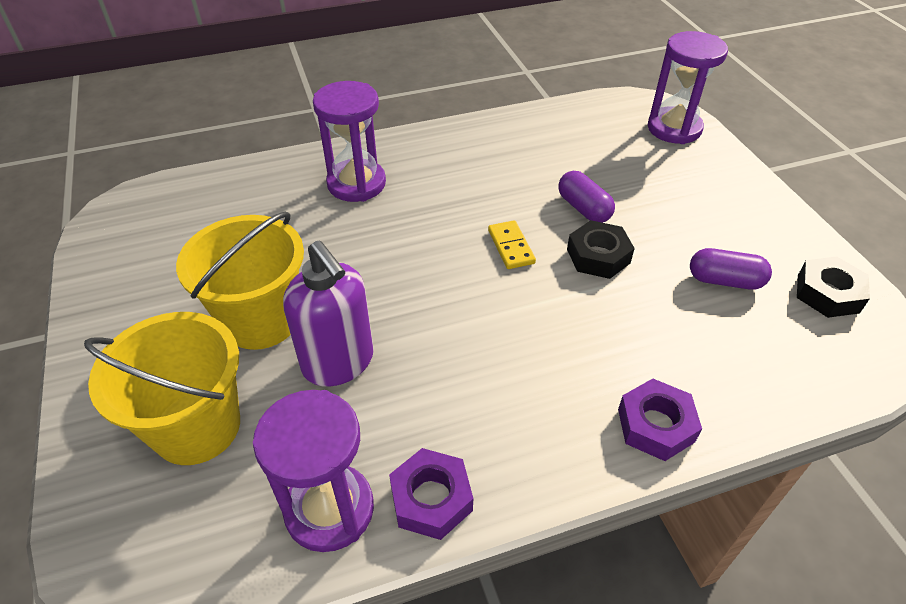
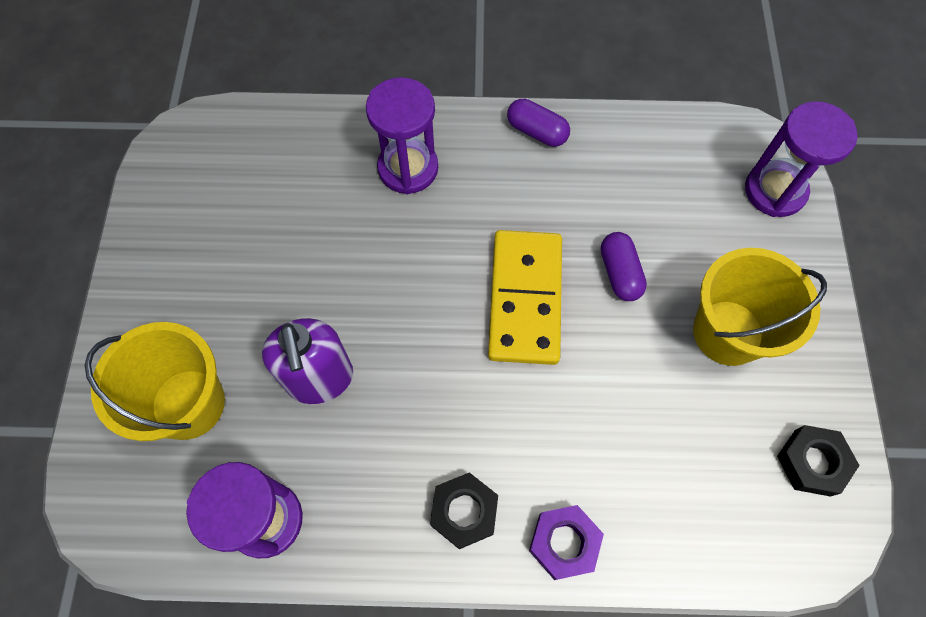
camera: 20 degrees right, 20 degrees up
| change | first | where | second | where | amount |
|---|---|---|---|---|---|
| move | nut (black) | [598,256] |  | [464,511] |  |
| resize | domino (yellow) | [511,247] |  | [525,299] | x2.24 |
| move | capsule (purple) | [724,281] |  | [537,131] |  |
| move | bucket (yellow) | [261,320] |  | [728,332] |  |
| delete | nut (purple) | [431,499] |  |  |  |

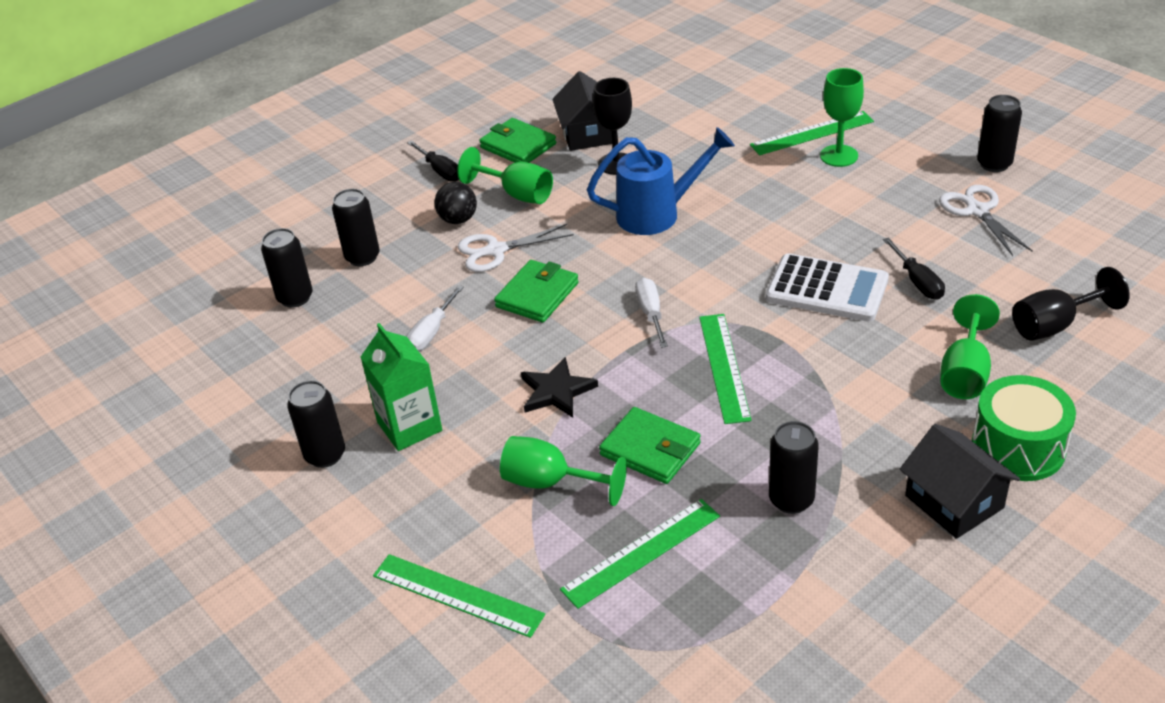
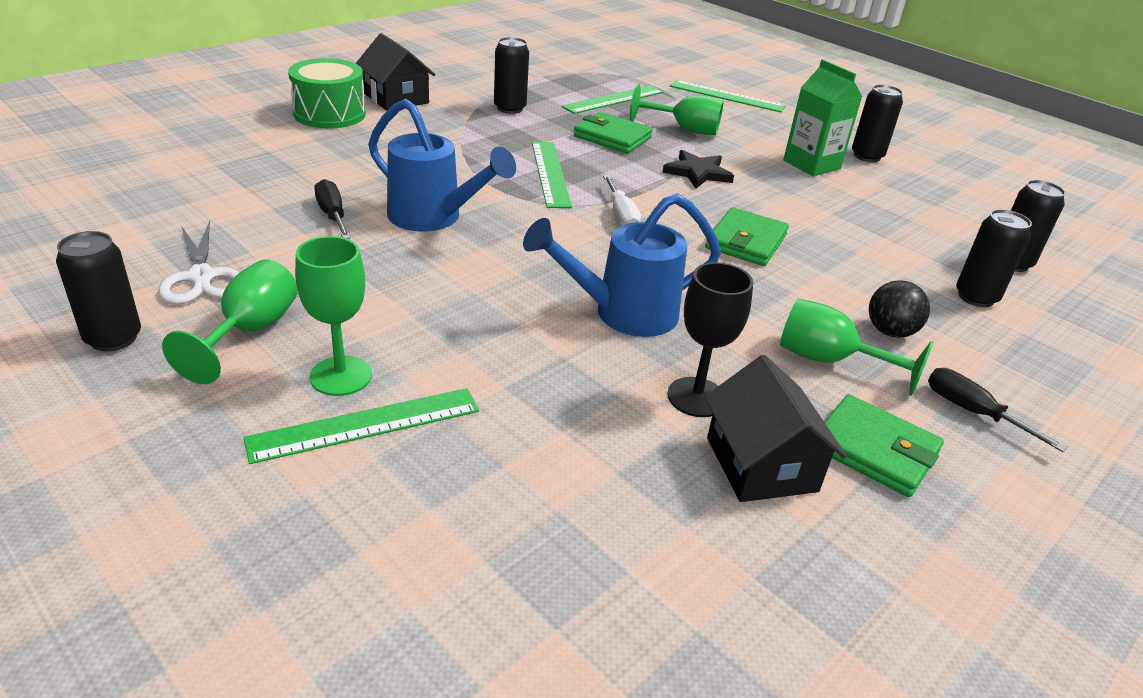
camera: 170 degrees right, 5 degrees down
| change | first | where | second | where | amount |
|---|---|---|---|---|---|
| move | goblet (green) | [965,372] |  | [250,332] |  |
| replace | calculator (white) | [827,289] | watering can (blue) | [433,218] |  |
| delete | screwdriver (white) | [431,332] |  |  |  |
| delete | scissors (white) | [496,250] |  |  |  |
| delete | goblet (black) | [1055,325] |  |  |  |

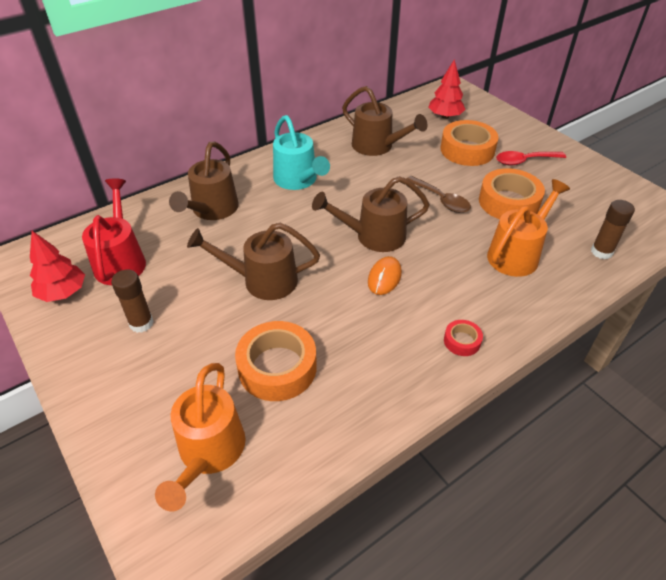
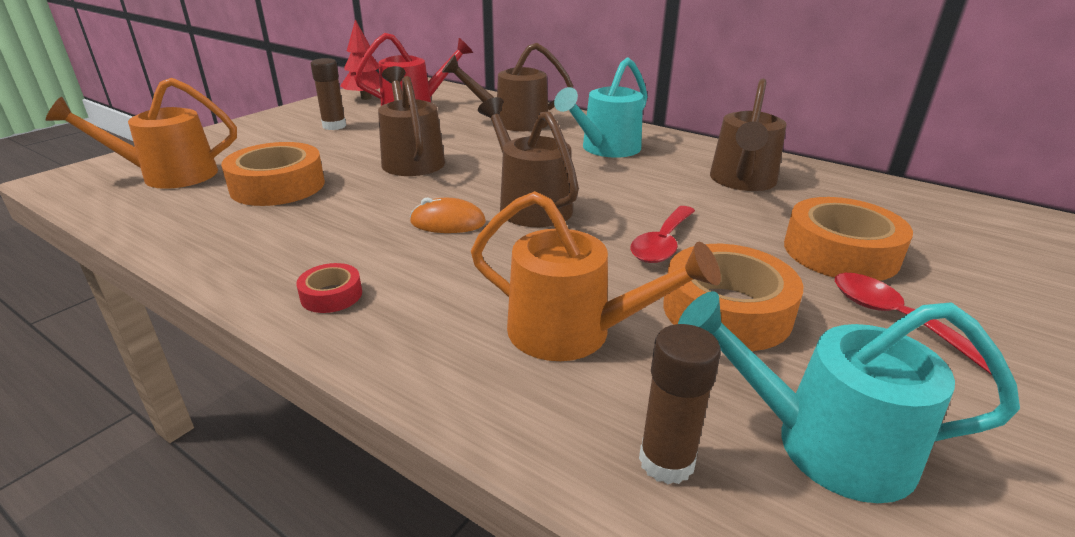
camera: 70 degrees right, 15 degrees down
| change | first | where | second | where | amount |
|---|---|---|---|---|---|
| recolor | spoon (brown) | [441,200] | spoon (red) | [662,243] |  |
| insert |  |  | watering can (turquoise) | [822,444] |  |
| delete | tree (red) | [445,116] |  |  |  |

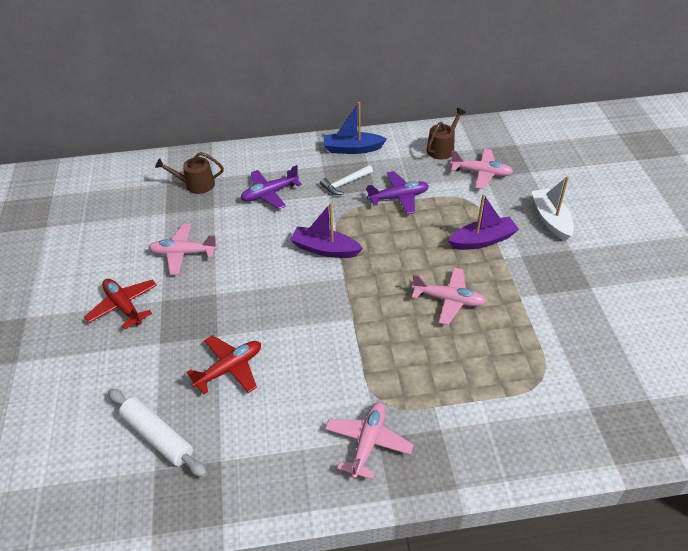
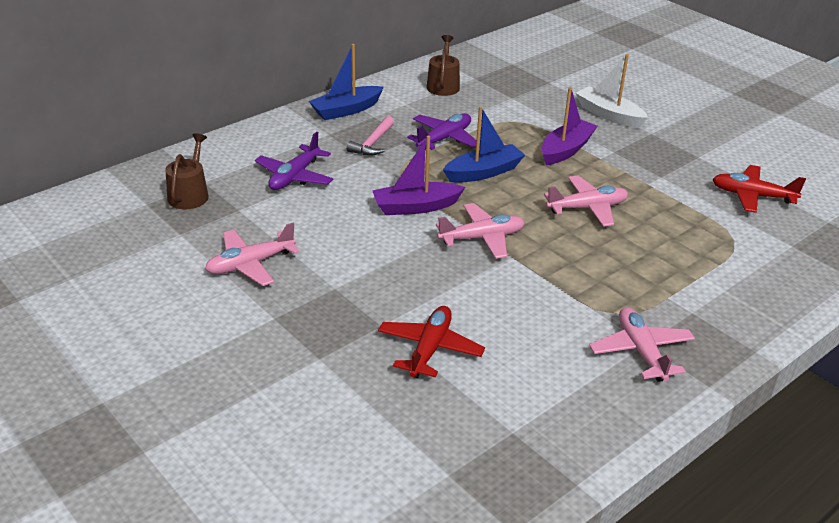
camera: 35 degrees left, 10 degrees down
| change | first | where | second | where | amount |
|---|---|---|---|---|---|
| rotate | watering can (brown) | [196,184] |  | [190,194] | 135 degrees clockwise |
| recolor | hammer (white) | [345,184] | hammer (pink) | [373,143] |  |
| move | plane (pink) | [481,173] |  | [482,238] |  |
| insert |  |  | boat (blue) | [483,172] |  |
| move | plane (red) | [124,306] |  | [752,196] |  |
| delete | rolling pin (white) | [158,436] |  |  |  |

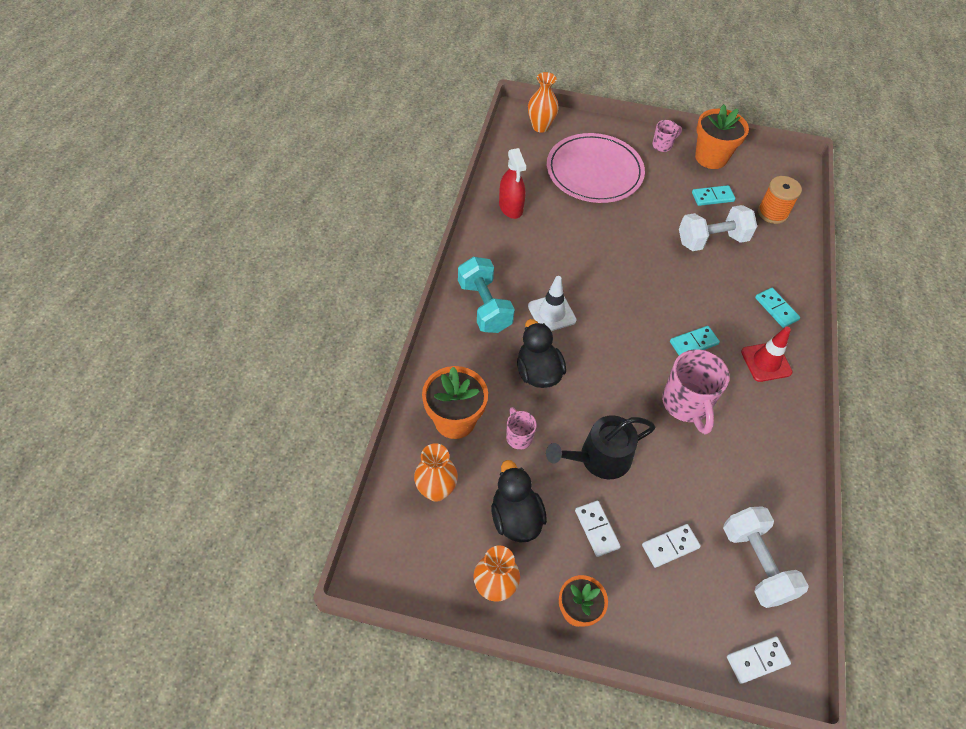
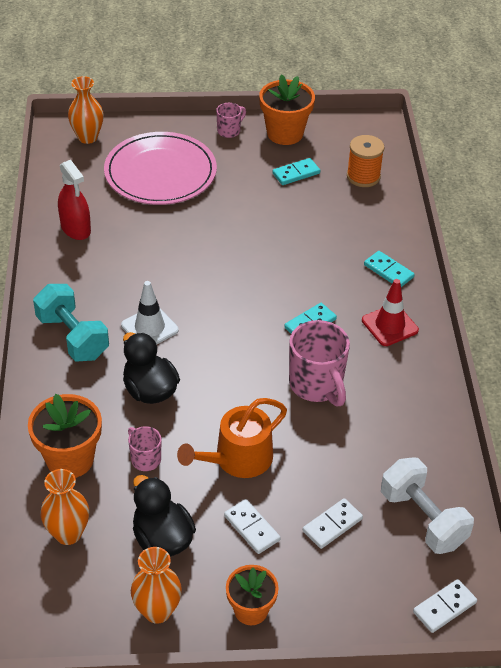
camera: 15 degrees left, 10 degrees down
| change | first | where | second | where | amount |
|---|---|---|---|---|---|
| recolor | watering can (black) | [599,458] | watering can (orange) | [238,459] |  |
| delete | dumbbell (white) | [712,240] |  |  |  |

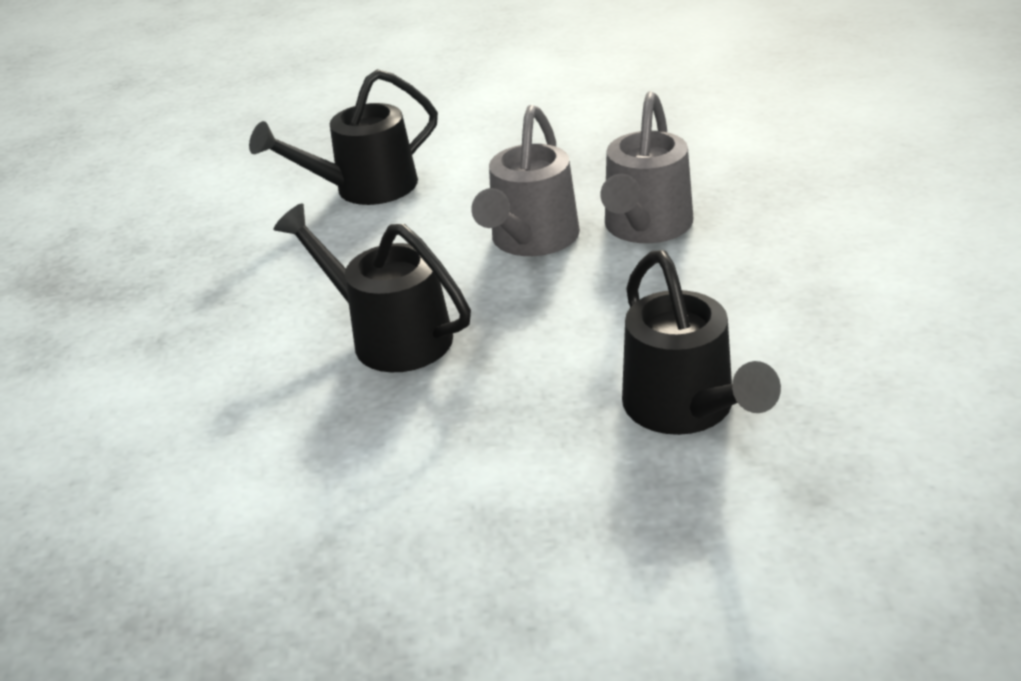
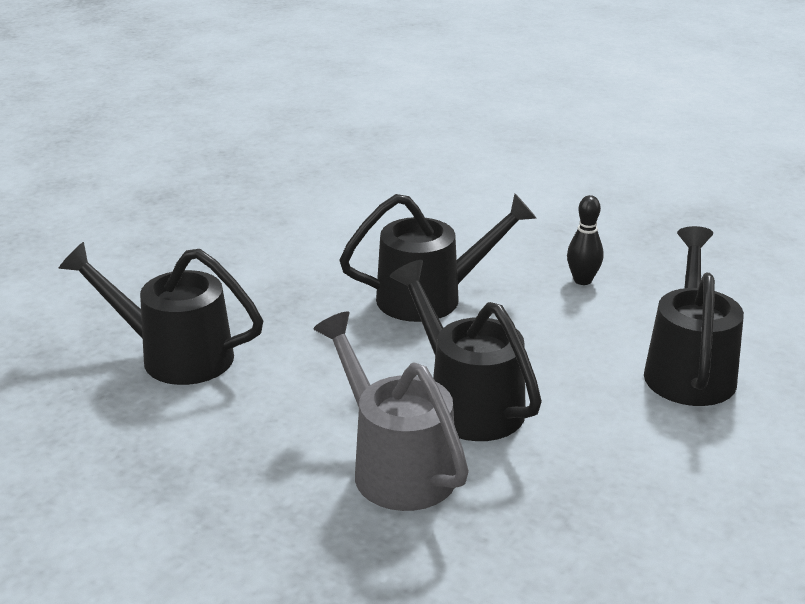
camera: 125 degrees right, 5 degrees down
| change | first | where | second | where | amount |
|---|---|---|---|---|---|
| recolor | watering can (grey) | [531,241] | watering can (black) | [467,403] |  |
| insert |  |  | bowling pin (black) | [582,280] |  |

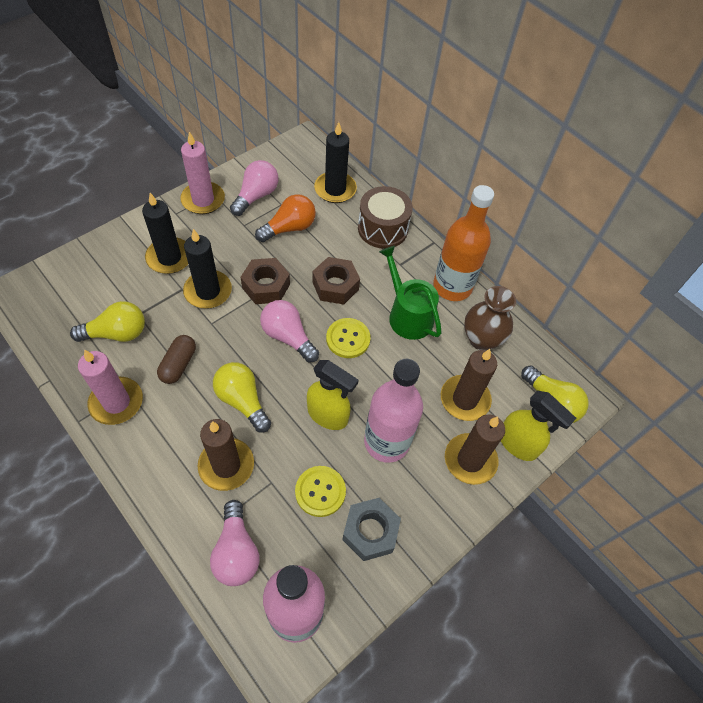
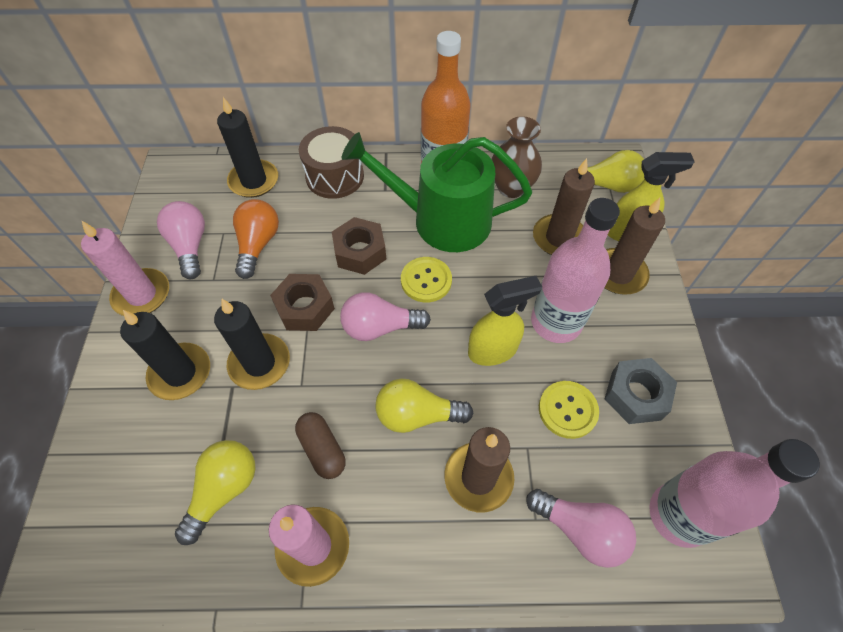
camera: 45 degrees left, 0 degrees up
| change | first | where | second | where | amount |
|---|---|---|---|---|---|
| resize | watering can (green) | [407,315] |  | [442,220] | x1.52 |

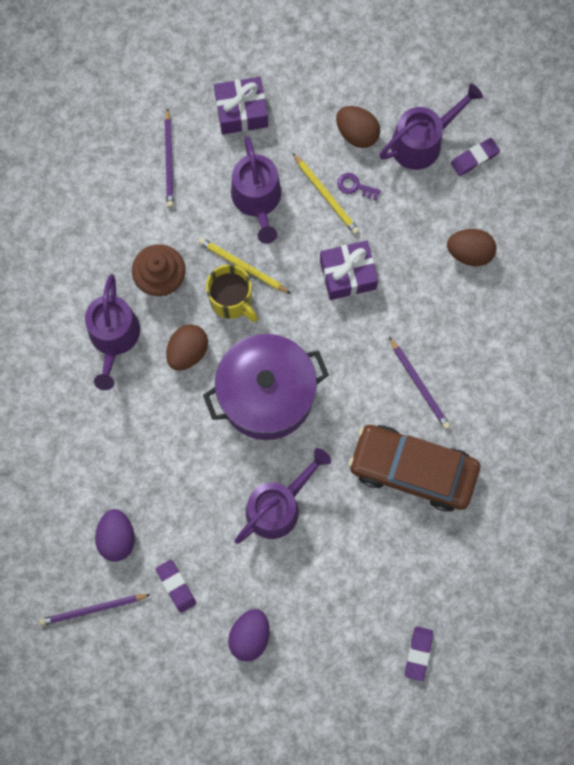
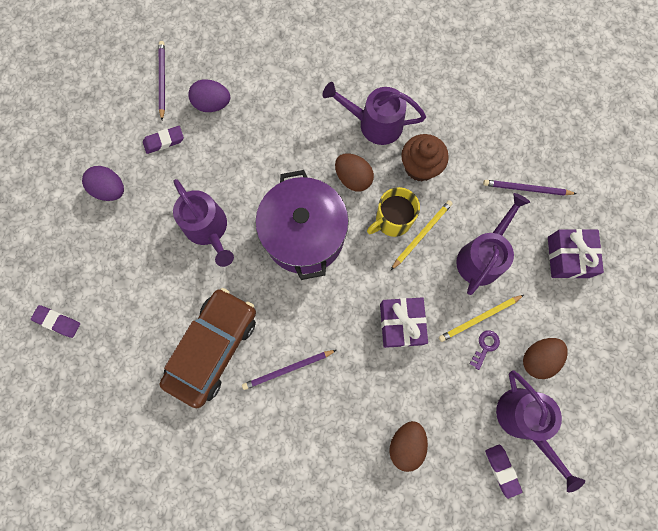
camera: 100 degrees right, 0 degrees up
| change | first | where | second | where | amount |
|---|---|---|---|---|---|
| rotate | watering can (purple) | [257,200] |  | [482,257] | 120 degrees clockwise |

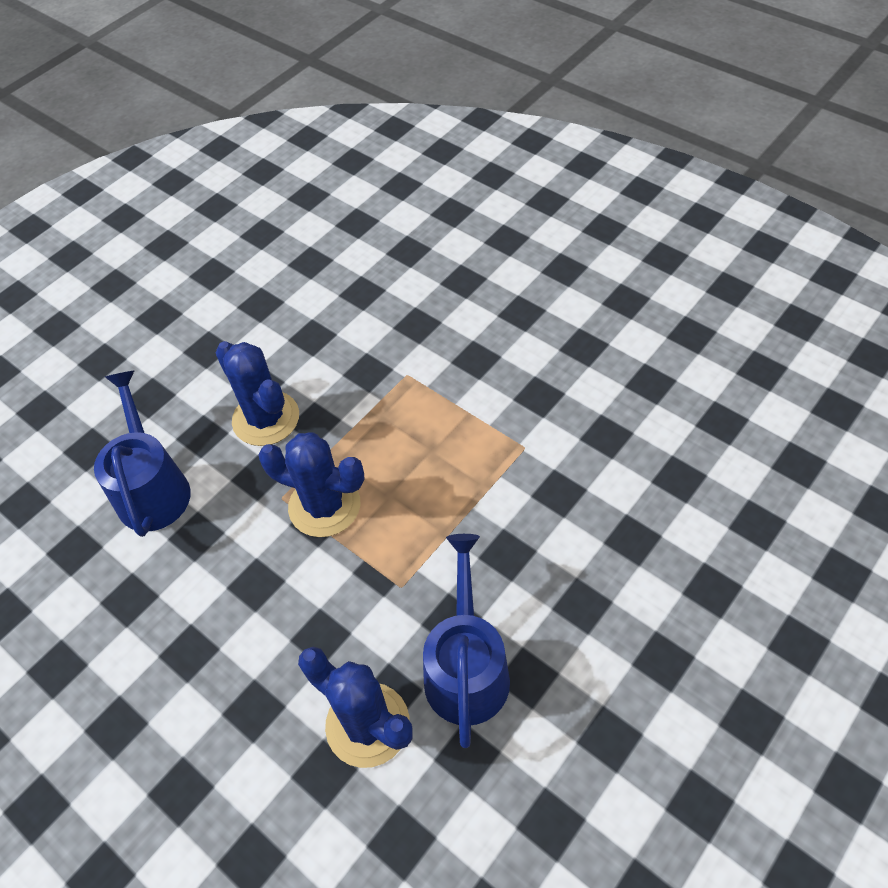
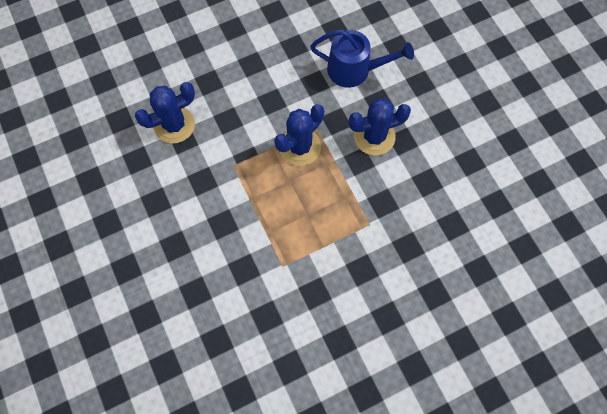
camera: 110 degrees right, 15 degrees up
| change | first | where | second | where | amount |
|---|---|---|---|---|---|
| delete | watering can (blue) | [466,667] |  |  |  |

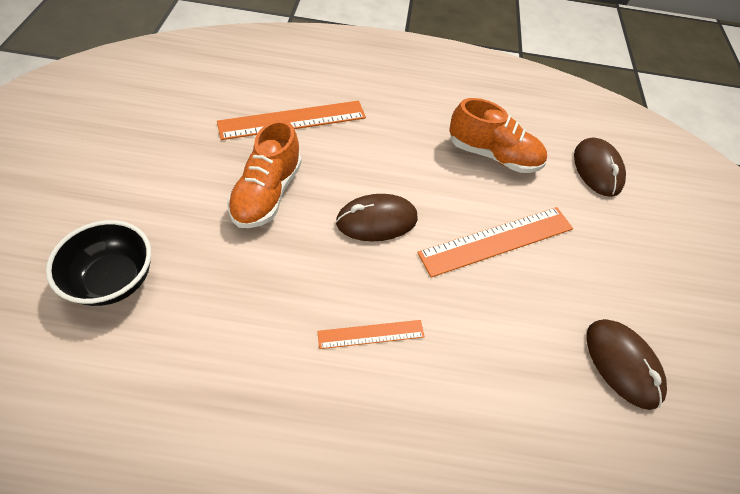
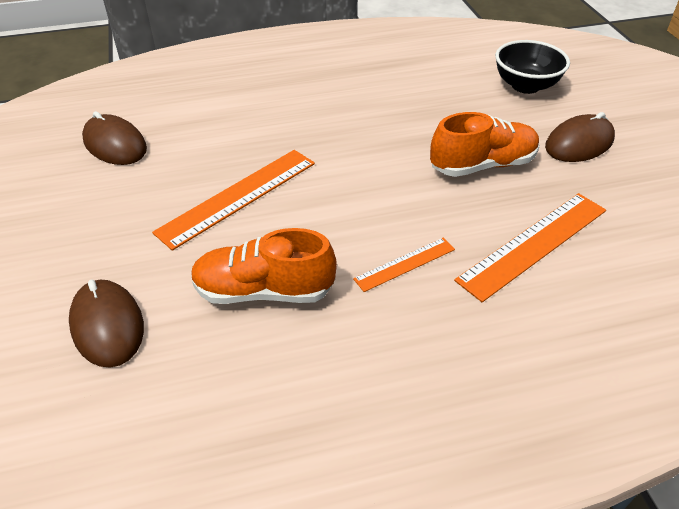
camera: 165 degrees right, 10 degrees down
| change | first | where | second | where | amount |
|---|---|---|---|---|---|
| move | ruler (orange) | [371,334] |  | [405,264] |  |
| rotate | shoe (orange) | [267,193] |  | [482,165] | 75 degrees clockwise |
| move | mouse (brown) | [376,220] |  | [579,143] |  |

